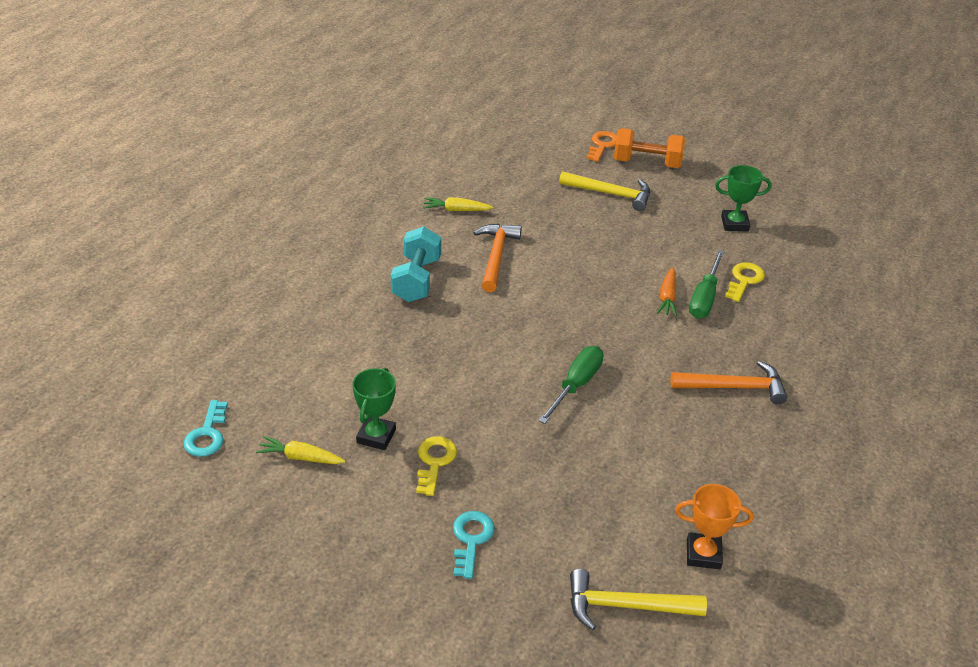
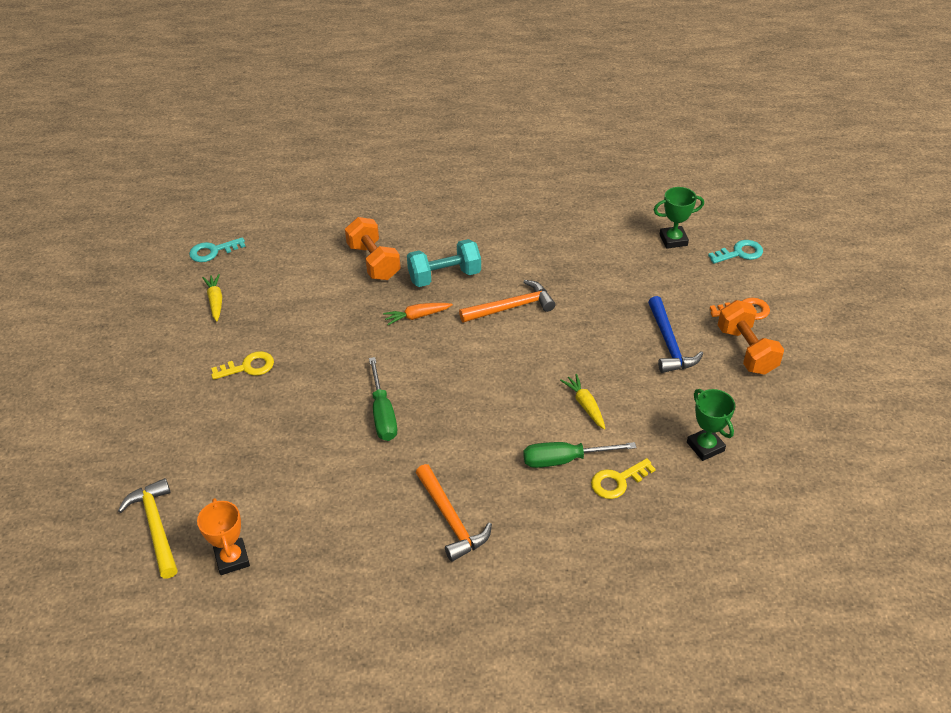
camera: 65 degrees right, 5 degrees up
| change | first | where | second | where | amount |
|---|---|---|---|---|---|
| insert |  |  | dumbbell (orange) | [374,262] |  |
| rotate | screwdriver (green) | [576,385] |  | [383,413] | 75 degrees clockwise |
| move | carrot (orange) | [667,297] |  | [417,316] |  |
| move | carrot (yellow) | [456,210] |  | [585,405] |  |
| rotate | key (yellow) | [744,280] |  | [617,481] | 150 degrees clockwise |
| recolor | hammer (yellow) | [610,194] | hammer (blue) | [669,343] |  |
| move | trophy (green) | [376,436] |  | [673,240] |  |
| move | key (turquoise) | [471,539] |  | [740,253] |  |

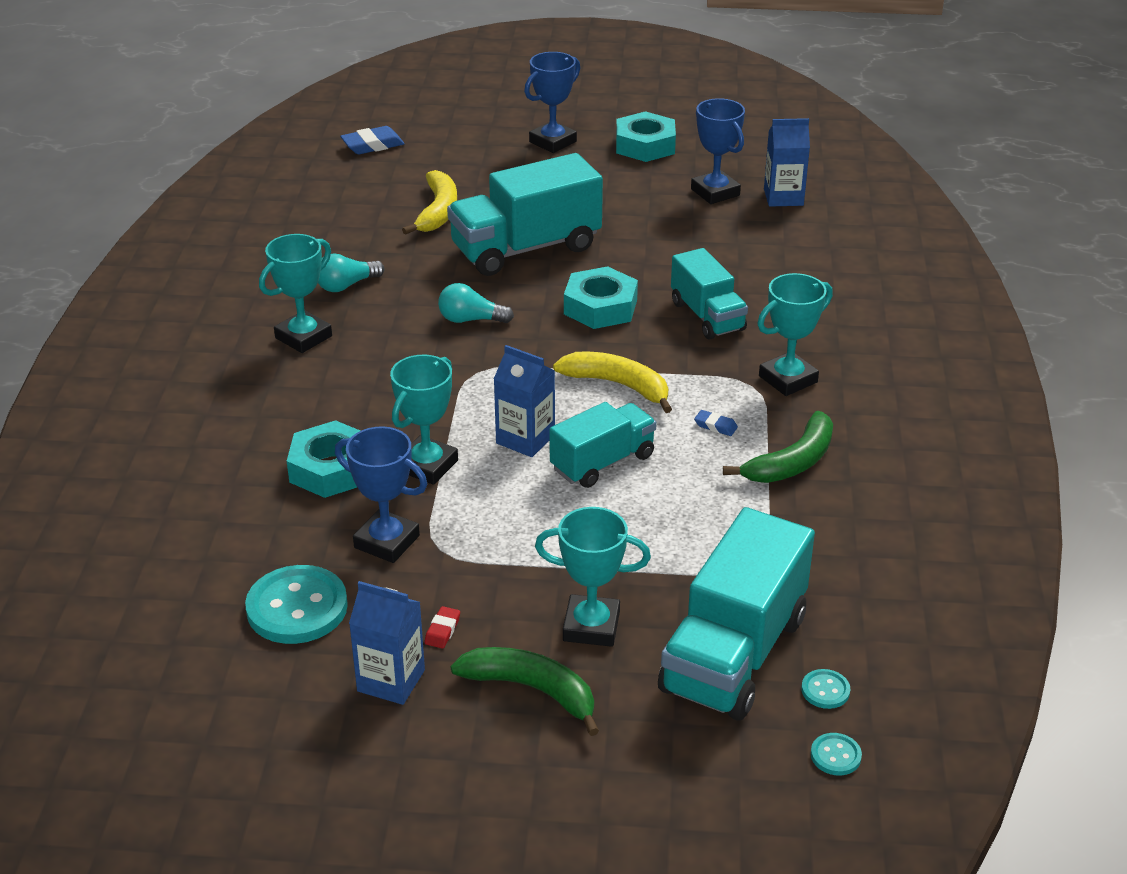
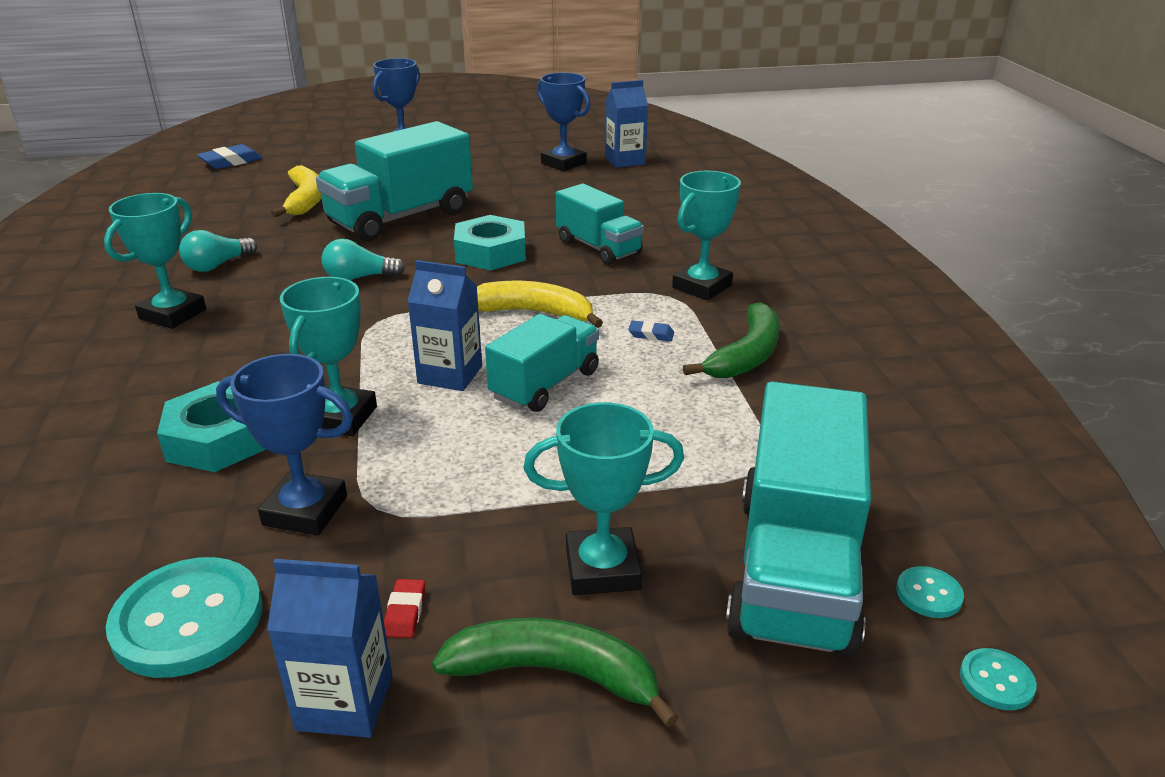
camera: 15 degrees left, 5 degrees down
| change | first | where | second | where | amount |
|---|---|---|---|---|---|
| delete | nut (turquoise) | [645,145] |  |  |  |

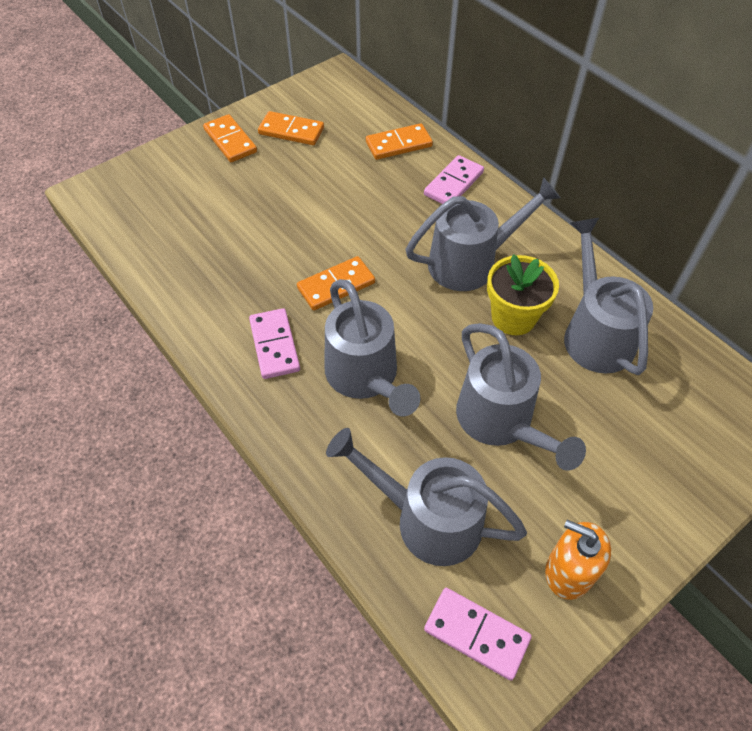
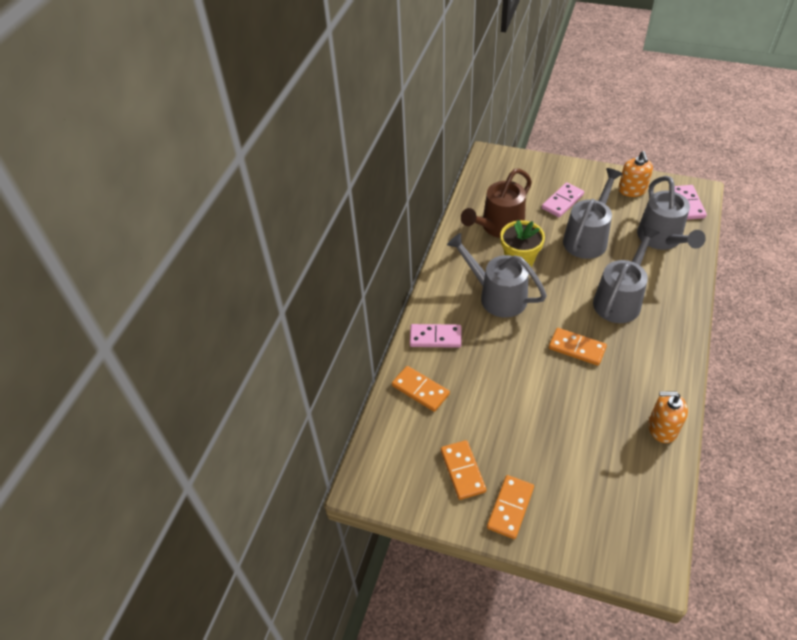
camera: 120 degrees left, 5 degrees down
| change | first | where | second | where | amount |
|---|---|---|---|---|---|
| recolor | watering can (grey) | [594,333] | watering can (brown) | [498,227] |  |
| move | domino (pink) | [275,345] |  | [562,201] |  |
| insert |  |  | soap dispenser (orange) | [662,428] |  |

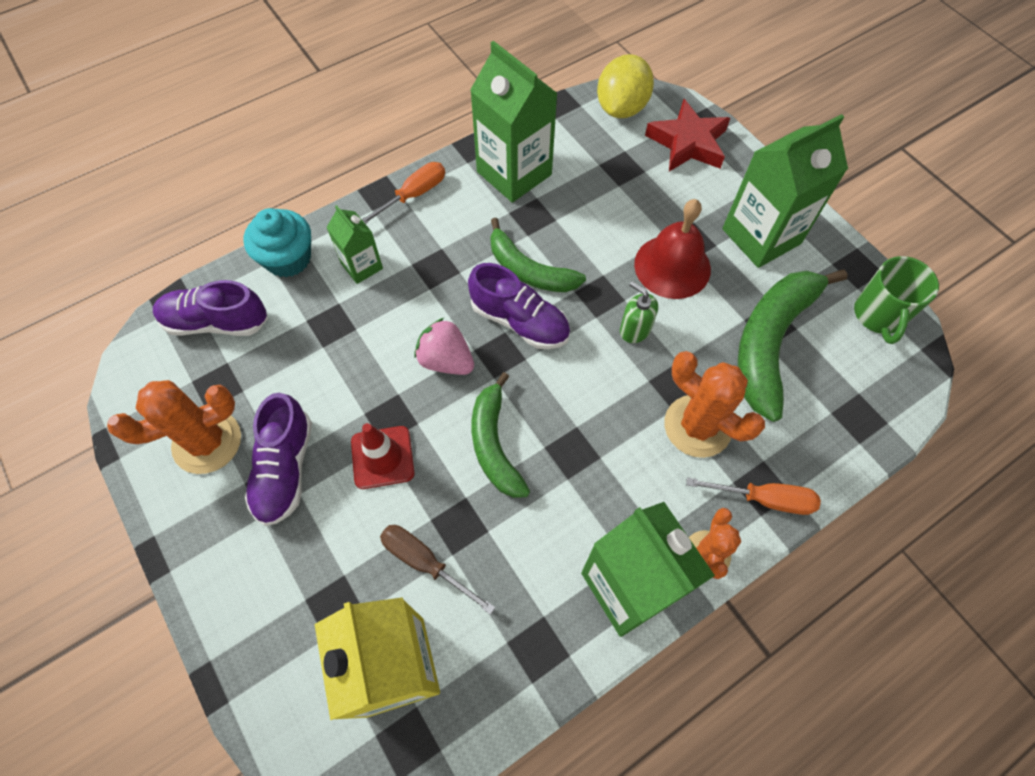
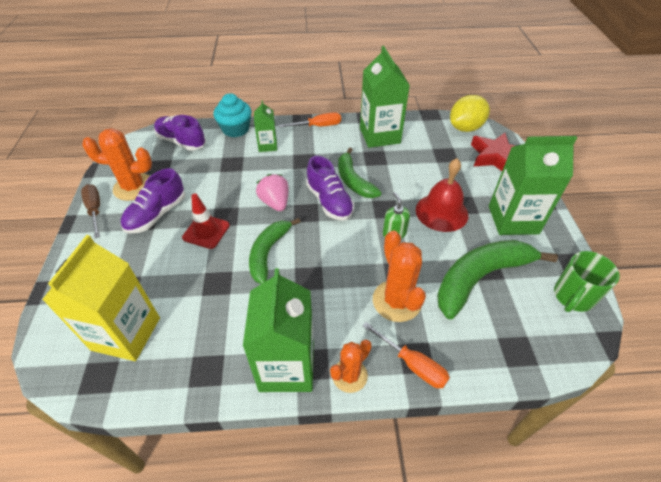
camera: 30 degrees right, 15 degrees down
| change | first | where | second | where | amount |
|---|---|---|---|---|---|
| move | screwdriver (brown) | [425,562] |  | [95,210] |  |

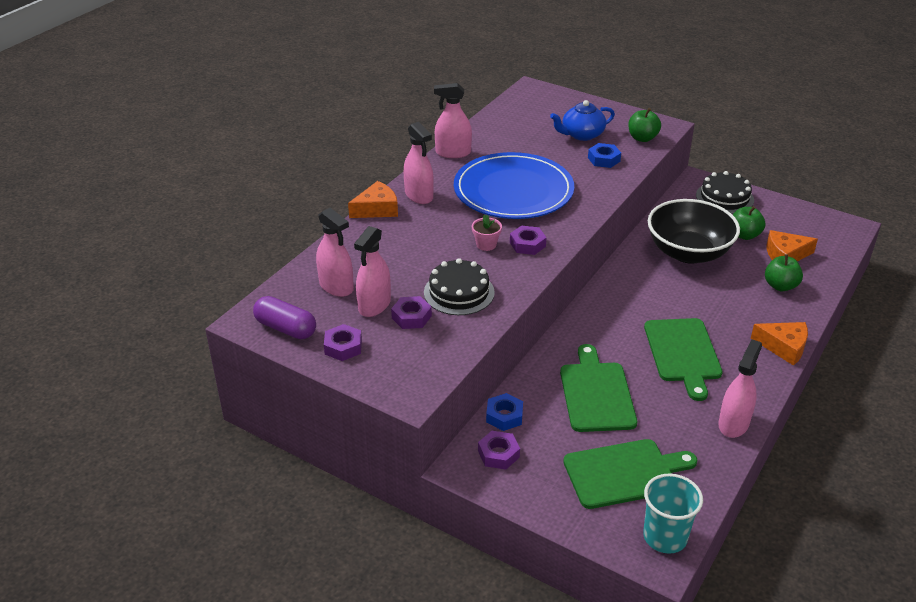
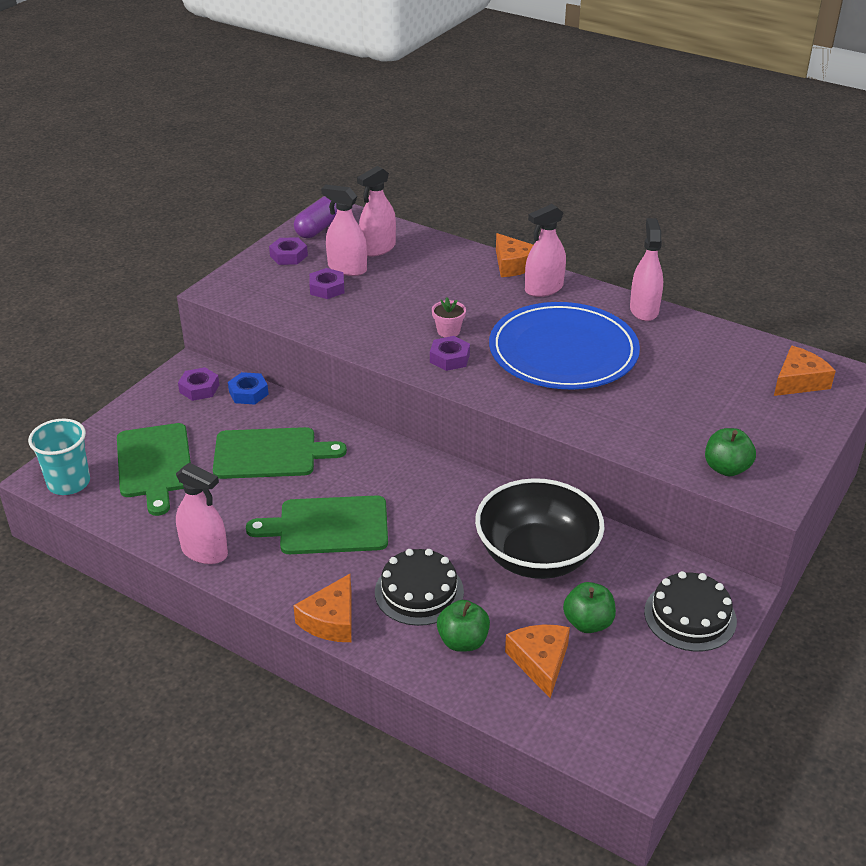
camera: 90 degrees right, 0 degrees up
| change | first | where | second | where | amount |
|---|---|---|---|---|---|
| move | cake (black) | [459,292] |  | [419,592] |  |
| insert |  |  | cheese (orange) | [799,381] |  |
| delete | teapot (blue) | [581,134] |  |  |  |
| delete | nut (blue) | [603,159] |  |  |  |

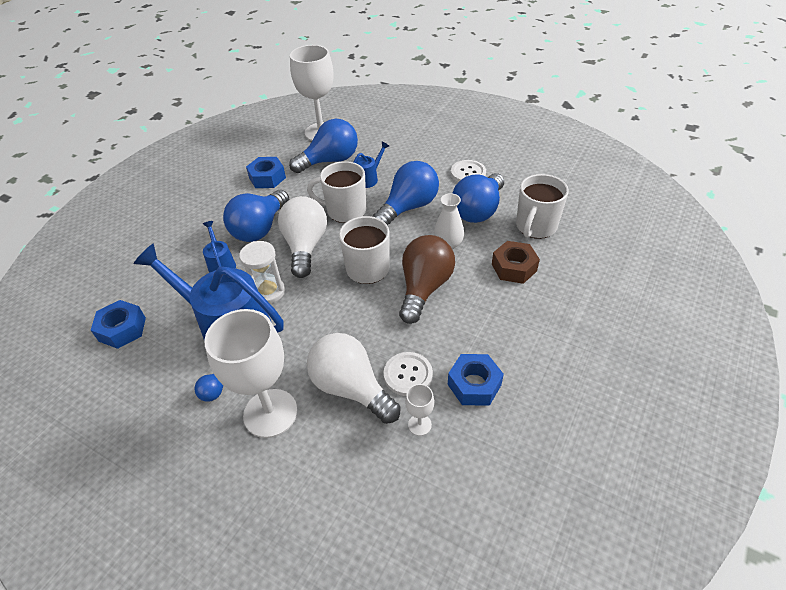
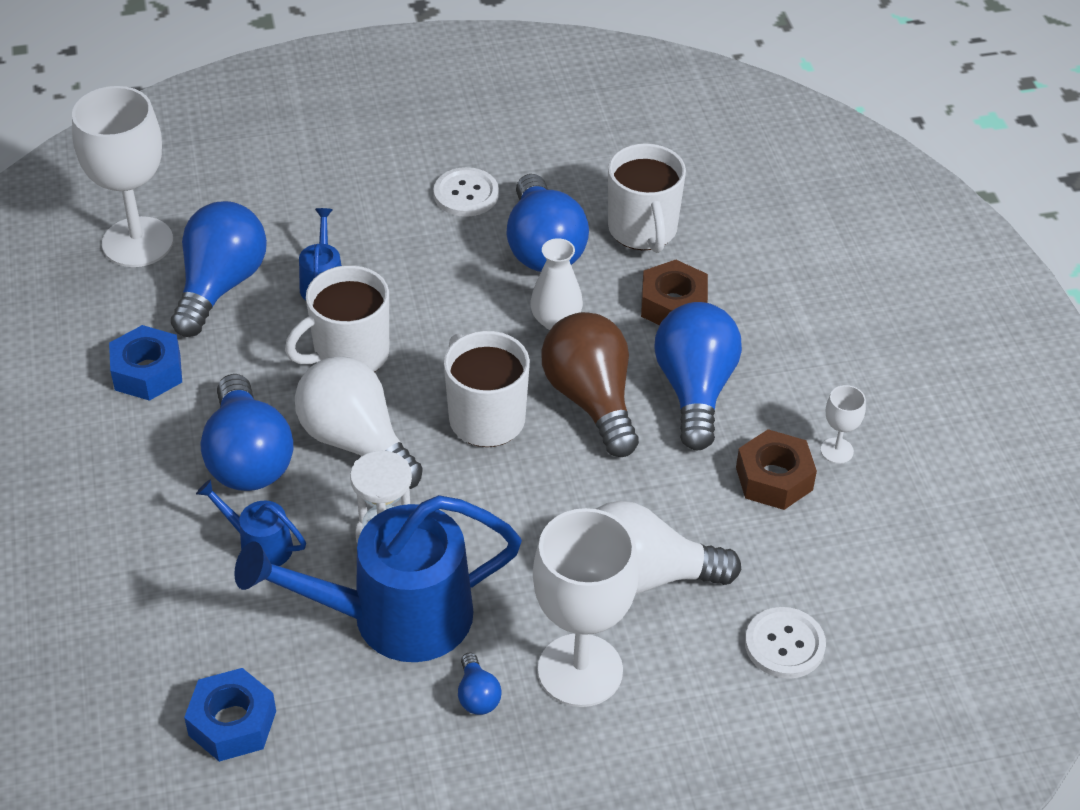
camera: 45 degrees left, 0 degrees up
| change | first | where | second | where | amount |
|---|---|---|---|---|---|
| move | light bulb (blue) | [408,207] |  | [695,390] |  |
| recolor | nut (blue) | [474,384] | nut (brown) | [774,478] |  |
| move | button (white) | [408,375] |  | [784,644] |  |
| move | goblet (white) | [419,425] |  | [837,450] |  |

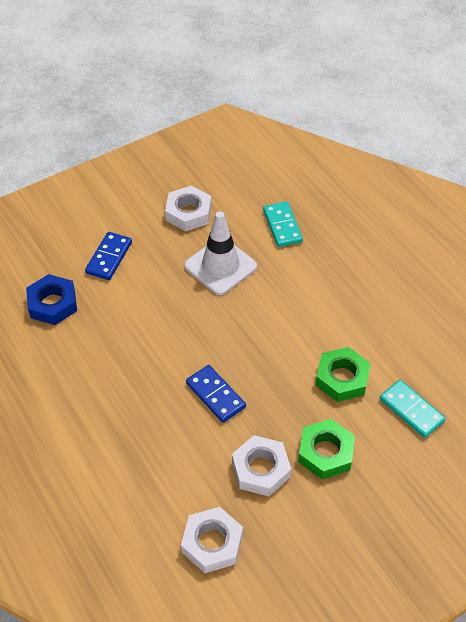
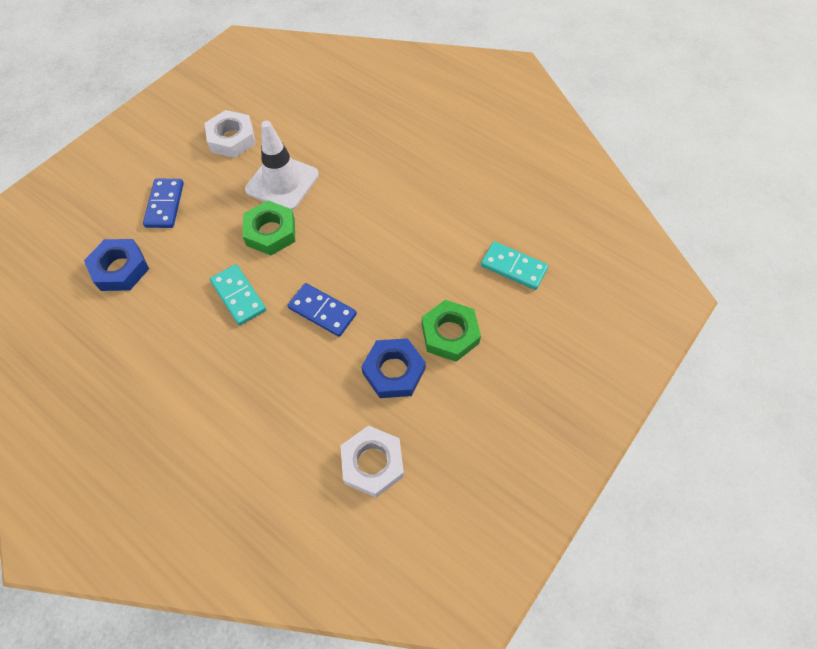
camera: 20 degrees left, 10 degrees up
| change | first | where | second | where | amount |
|---|---|---|---|---|---|
| move | domino (turquoise) | [282,226] |  | [238,296] |  |
| move | nut (green) | [342,378] |  | [270,232] |  |
| recolor | nut (white) | [261,469] | nut (blue) | [394,371] |  |

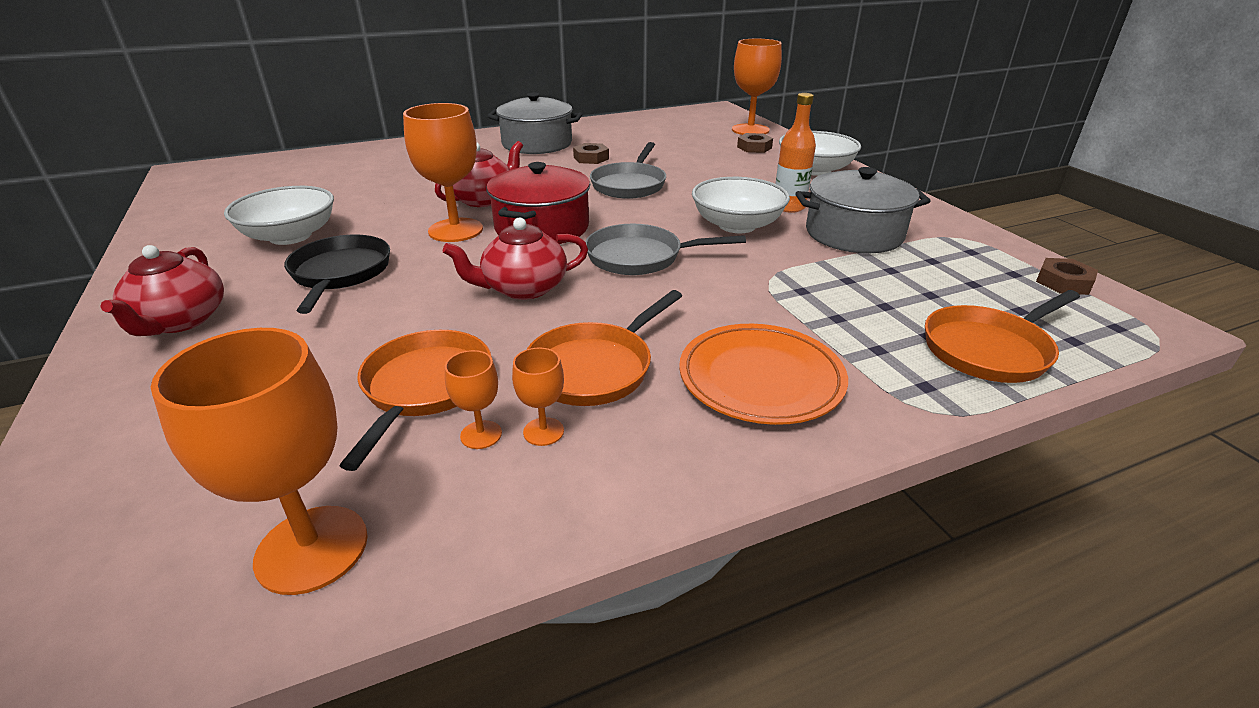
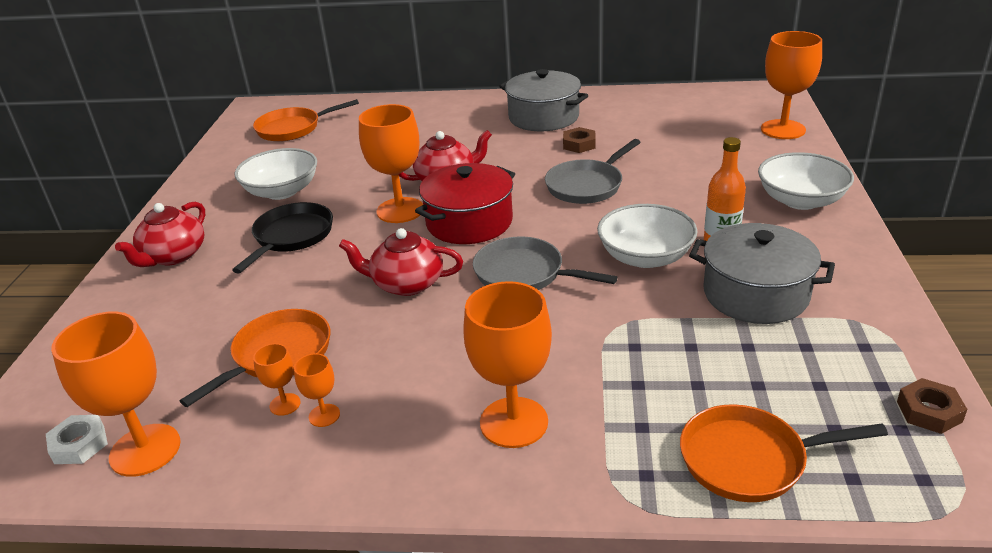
camera: 30 degrees right, 0 degrees up
| change | first | where | second | where | amount |
|---|---|---|---|---|---|
| insert |  |  | nut (white) | [79,444] |  |
| move | pan (orange) | [595,368] |  | [293,129] |  |
| replace | plate (orange) | [760,378] | goblet (orange) | [514,422] |  |
| delete | nut (brown) | [754,147] |  |  |  |

